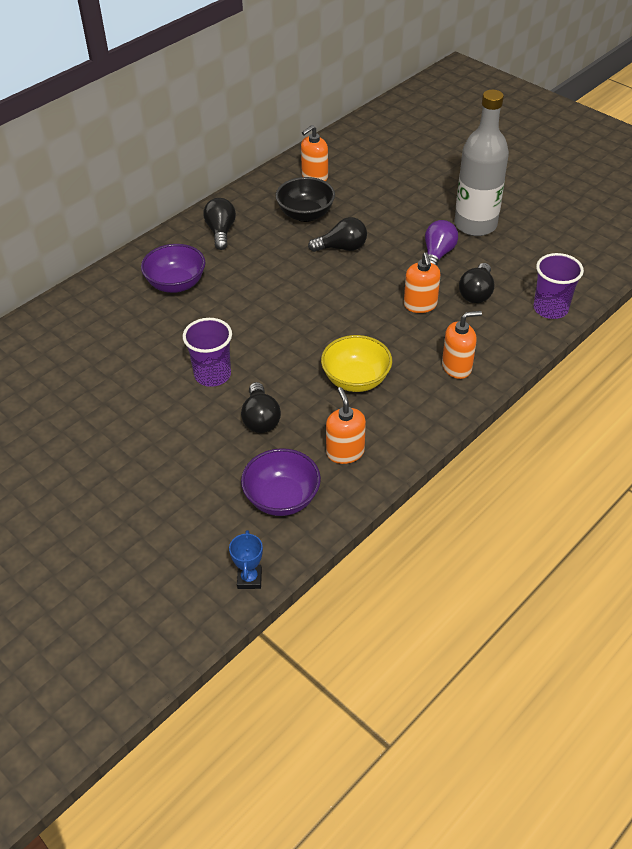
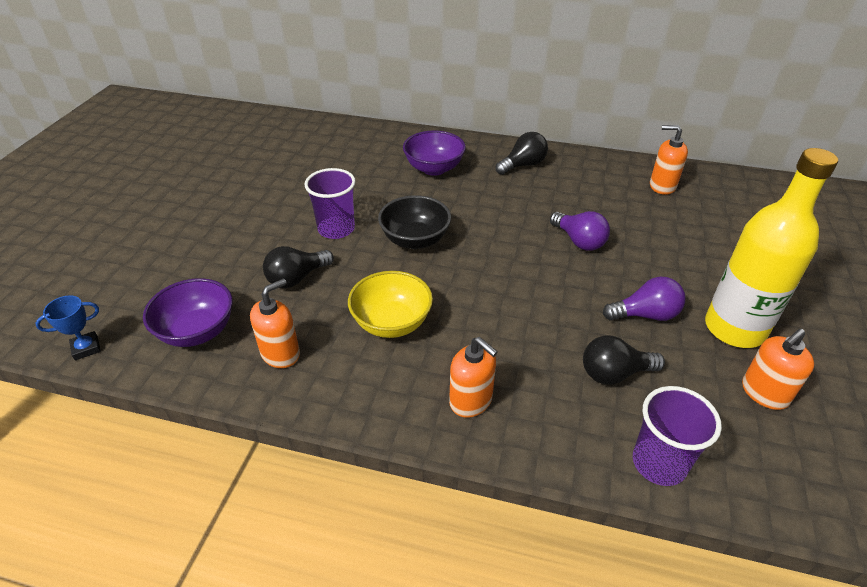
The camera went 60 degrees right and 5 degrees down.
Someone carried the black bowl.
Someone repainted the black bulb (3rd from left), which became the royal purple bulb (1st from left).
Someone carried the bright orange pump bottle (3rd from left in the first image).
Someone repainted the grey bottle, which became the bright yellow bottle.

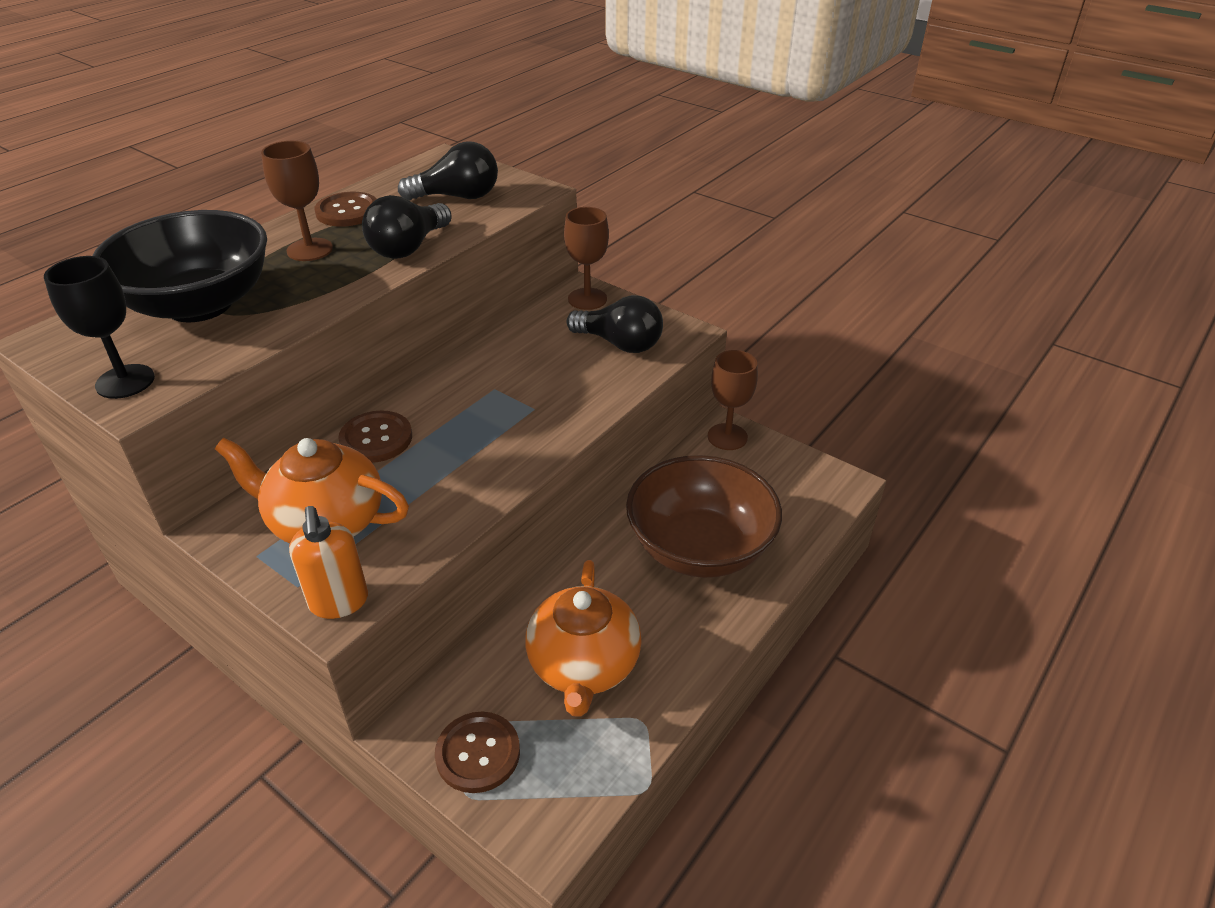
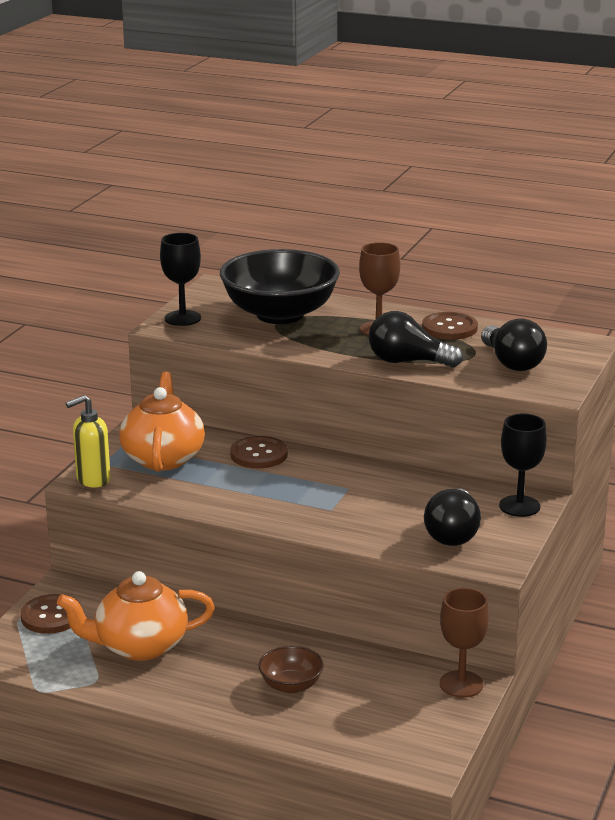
The camera went 75 degrees right and 15 degrees down.
Someone repainted the bright orange pump bottle, which became the bright yellow pump bottle.
Someone repainted the russet chalice (2nd from left), which became the black chalice (2nd from left).
Someone scaled the russet bowl by 0.46.

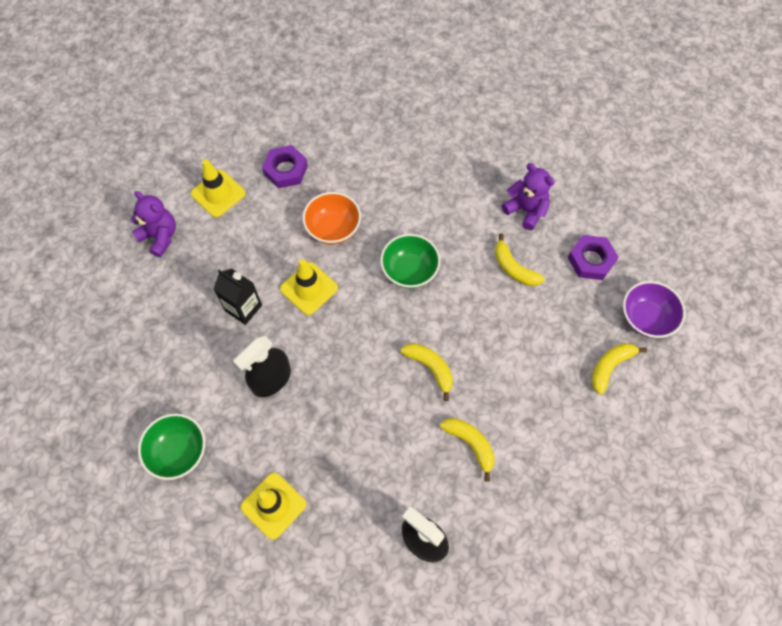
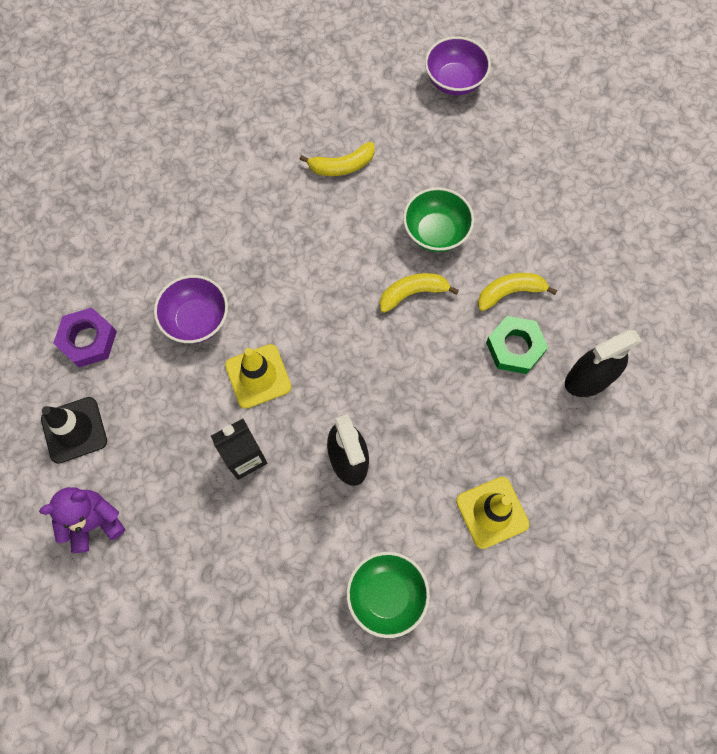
The camera went 65 degrees left and 5 degrees up.
Someone repainted the bright yellow road cone (1st from left), which became the black road cone.
Someone repainted the bright orange bowl, which became the royal purple bowl (1st from left).
Someone carried the green bowl (2nd from left).
Someone took away the royal purple teddy bear (2nd from left).
Someone took away the royal purple hexagon nut (2nd from left).
Someone took away the bright yellow banana fruit (4th from left).
Someone put down the green hexagon nut.

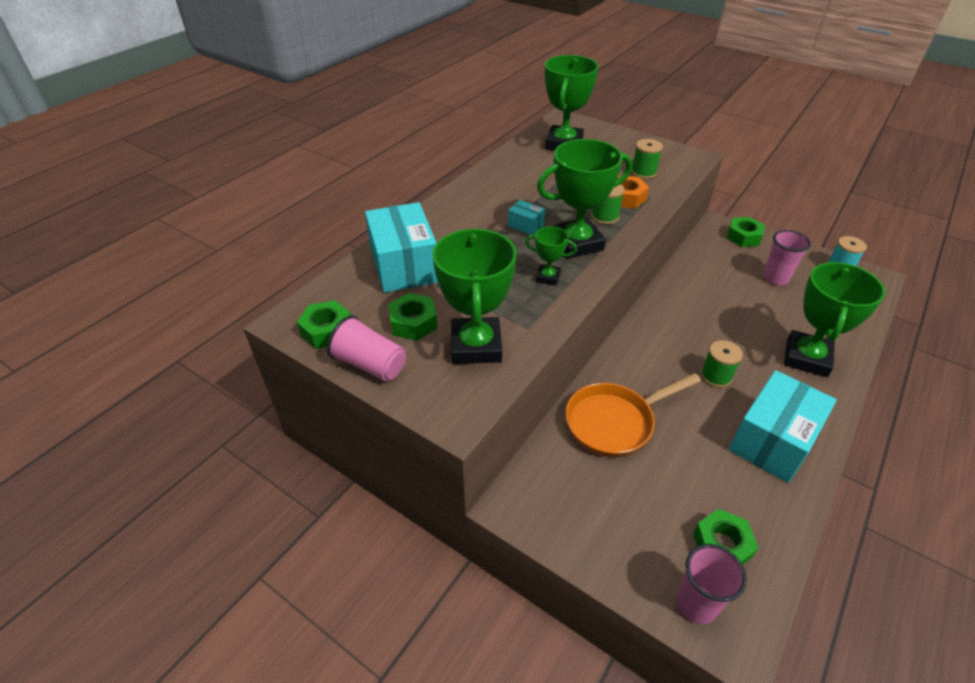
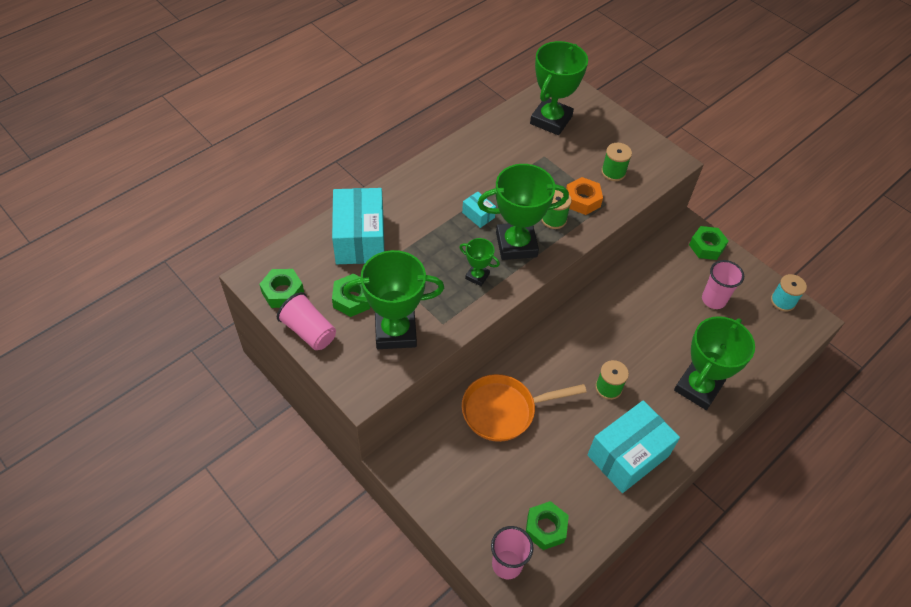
The camera went 10 degrees right and 10 degrees up.
Someone rotated the green trophy (1st from left) by 75 degrees clockwise.

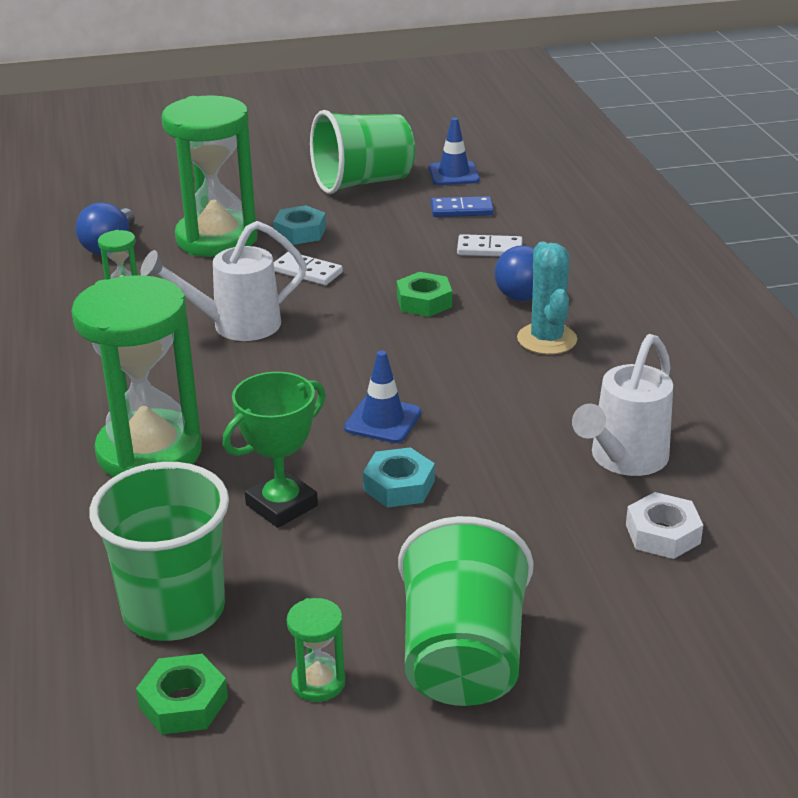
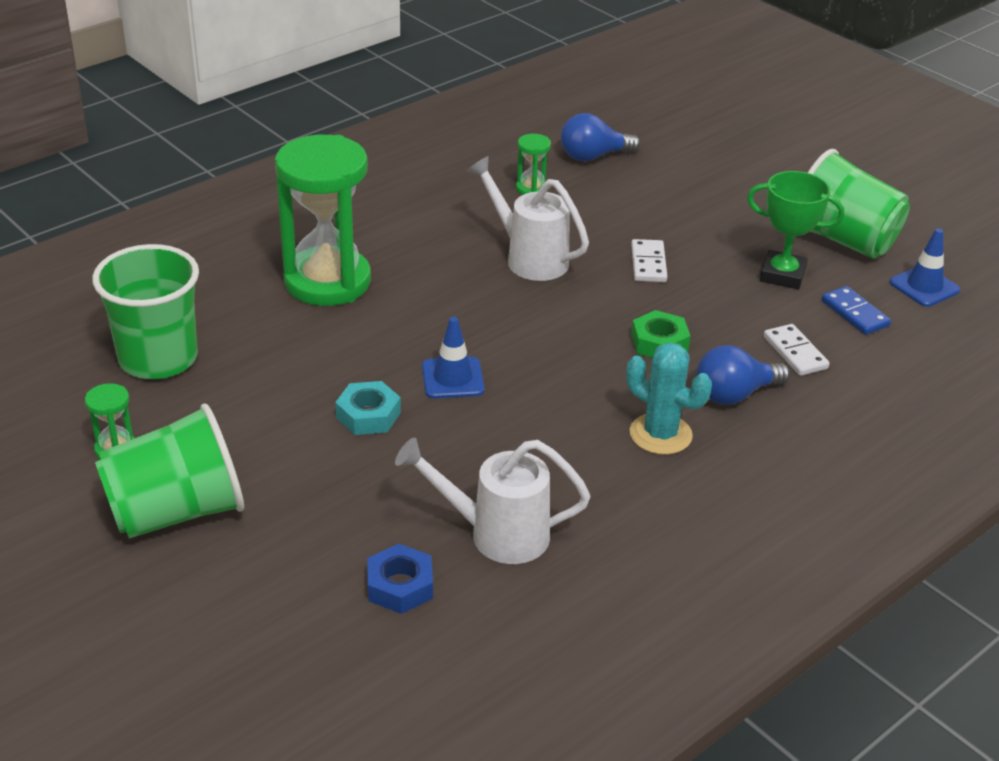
The camera went 60 degrees right and 5 degrees up.
Someone took away the green hexagon nut (1st from left).
Someone took away the green hourglass (3rd from left).
Someone carried the green trophy.
Someone took away the turquoise hexagon nut (1st from left).
Someone rotated the turquoise prickly plant by 75 degrees clockwise.
Someone repainted the pure white hexagon nut, which became the cobalt hexagon nut.

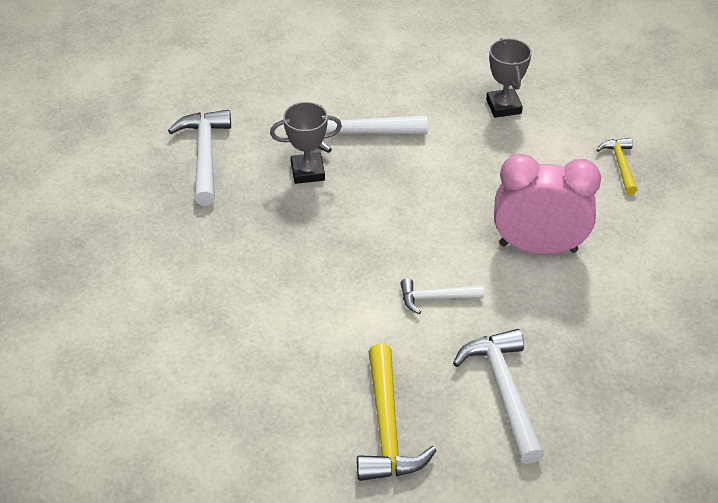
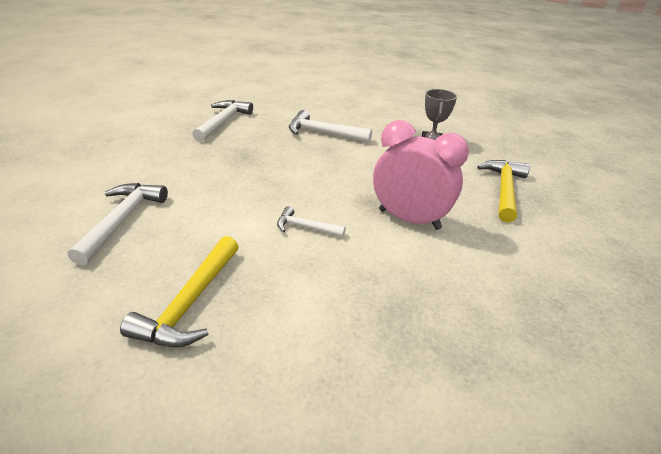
The camera went 20 degrees right and 10 degrees down.
Someone took away the grey trophy (1st from left).
Someone carried the pure white hammer (4th from left in the first image).
Someone scaled the bright yellow hammer (2nd from left) by 1.70.

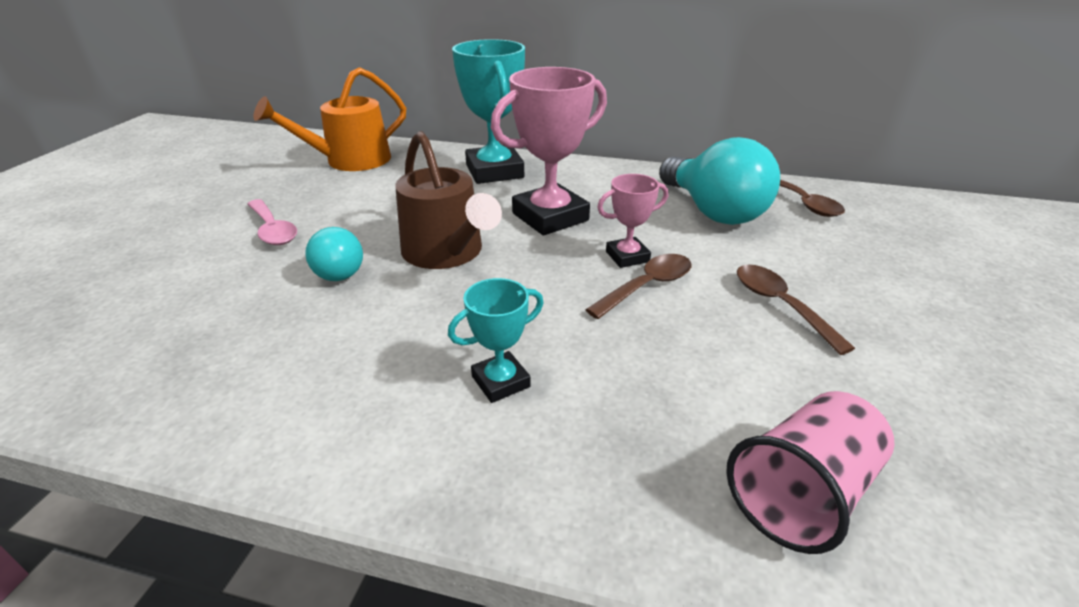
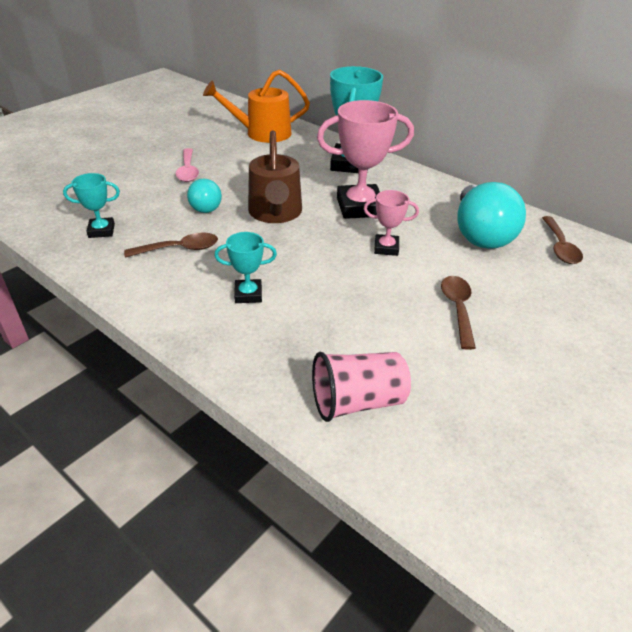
The camera went 25 degrees right and 5 degrees up.
Someone carried the russet spoon (1st from left).
Someone put down the turquoise trophy (1st from left).

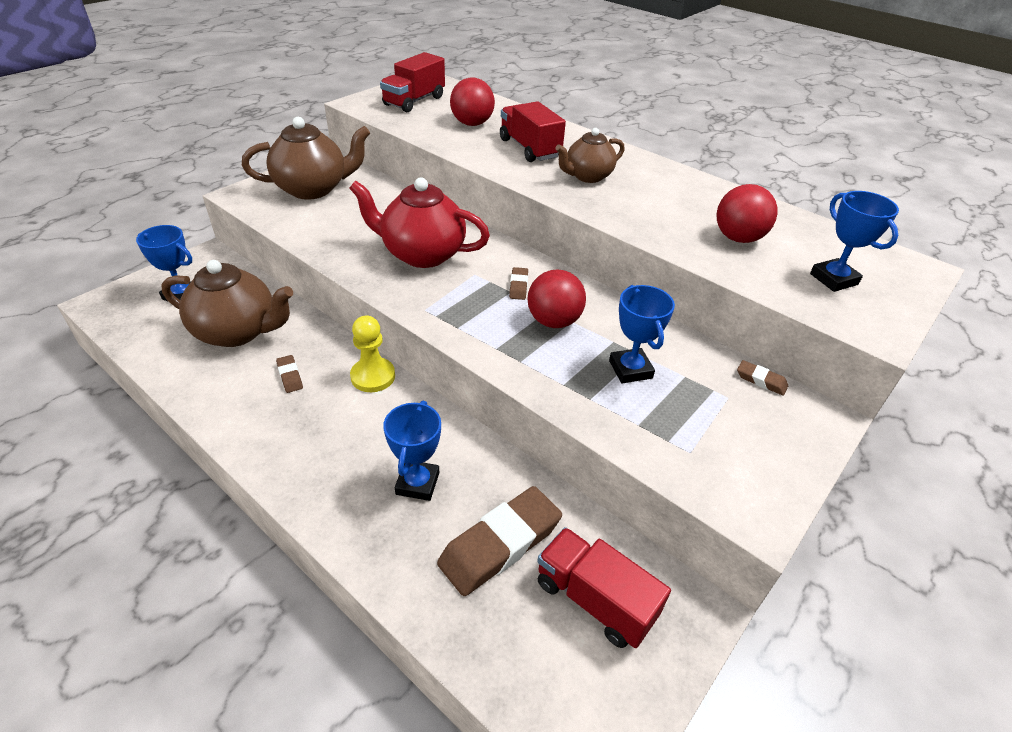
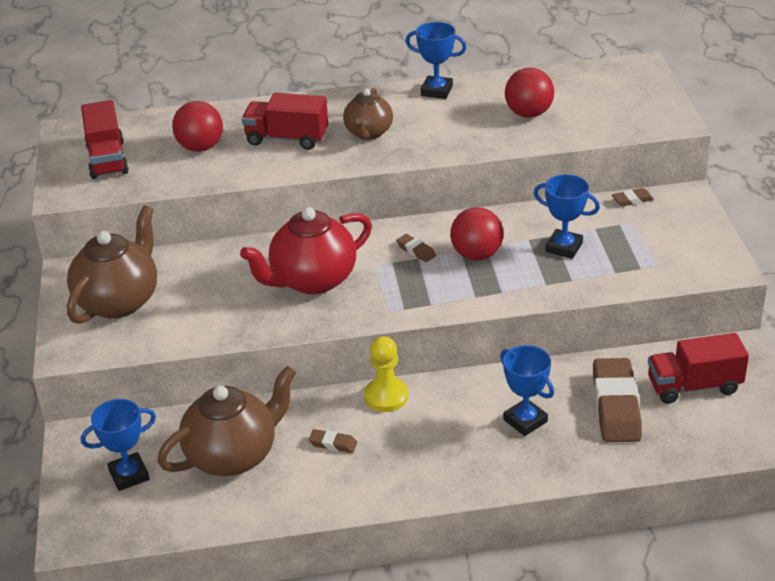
The camera went 45 degrees left and 5 degrees down.
Someone carried the cobalt trophy (4th from left in the first image).

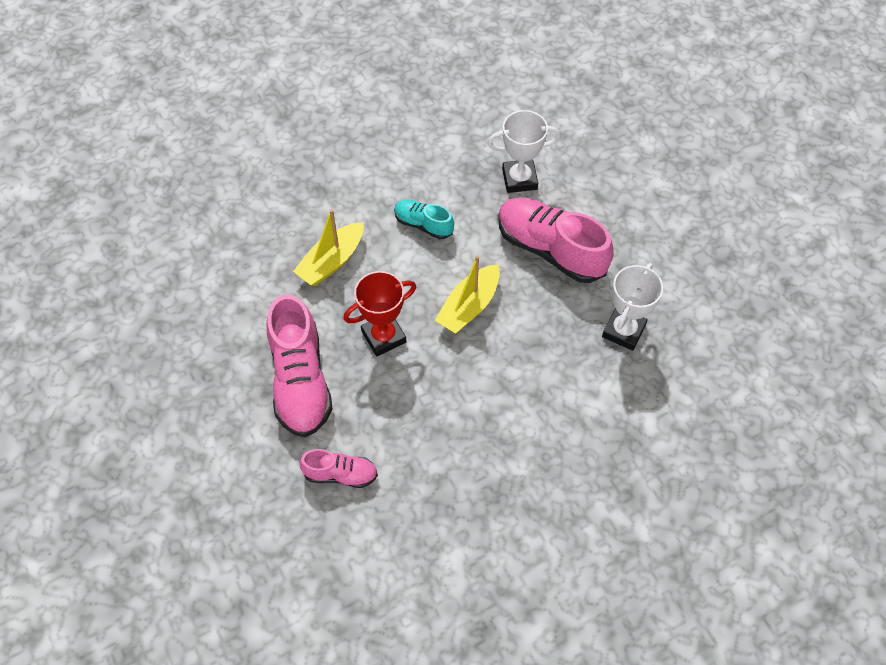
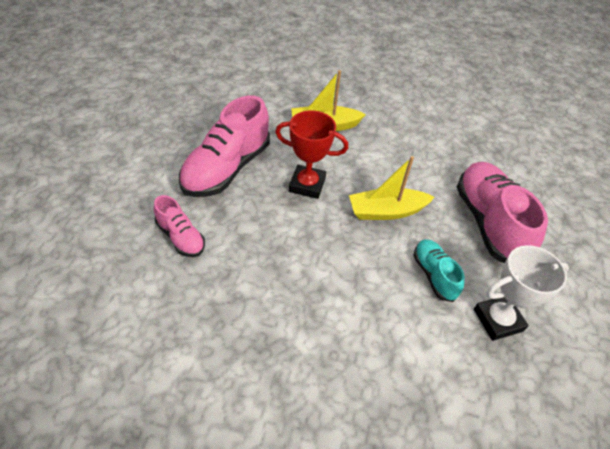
The camera went 40 degrees right and 10 degrees down.
Someone carried the turquoise shoe.
Someone took away the pure white trophy (1st from left).

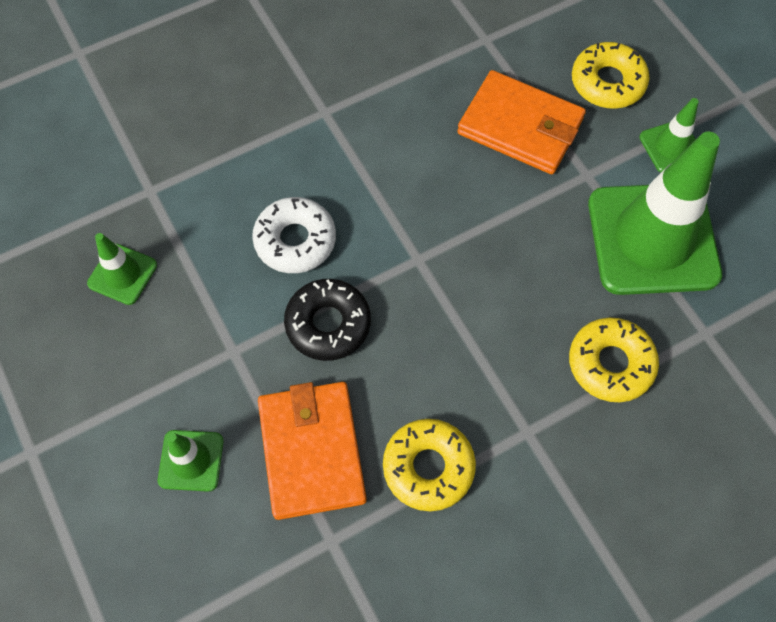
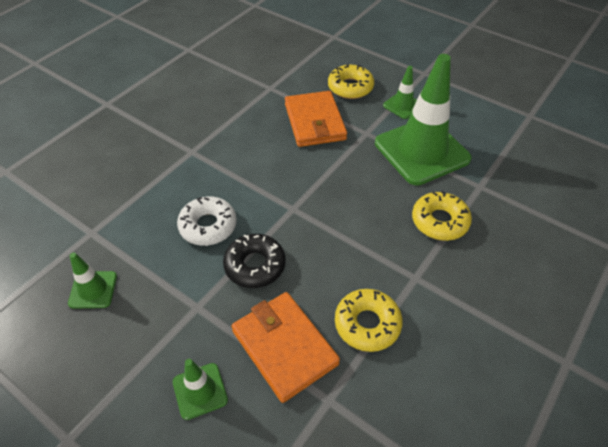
The camera went 25 degrees left and 15 degrees down.
Someone rotated the bright orange wallet (2nd from left) by 75 degrees clockwise.

